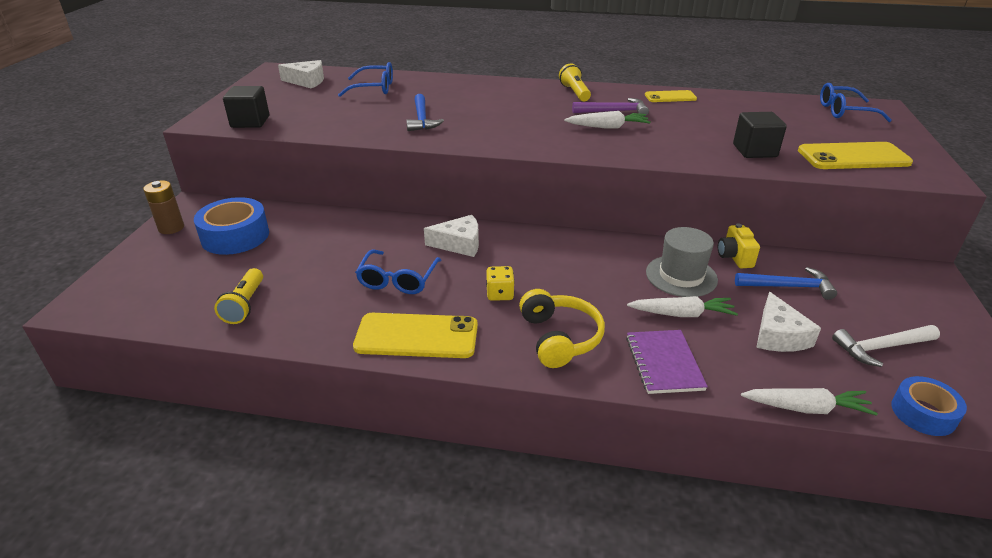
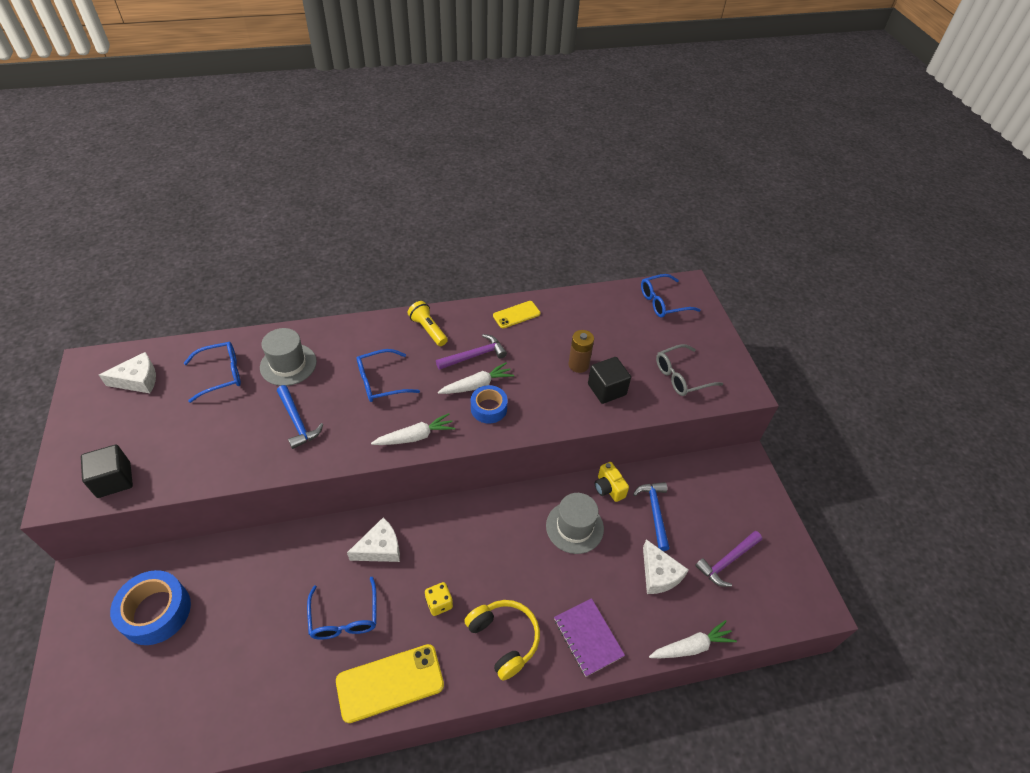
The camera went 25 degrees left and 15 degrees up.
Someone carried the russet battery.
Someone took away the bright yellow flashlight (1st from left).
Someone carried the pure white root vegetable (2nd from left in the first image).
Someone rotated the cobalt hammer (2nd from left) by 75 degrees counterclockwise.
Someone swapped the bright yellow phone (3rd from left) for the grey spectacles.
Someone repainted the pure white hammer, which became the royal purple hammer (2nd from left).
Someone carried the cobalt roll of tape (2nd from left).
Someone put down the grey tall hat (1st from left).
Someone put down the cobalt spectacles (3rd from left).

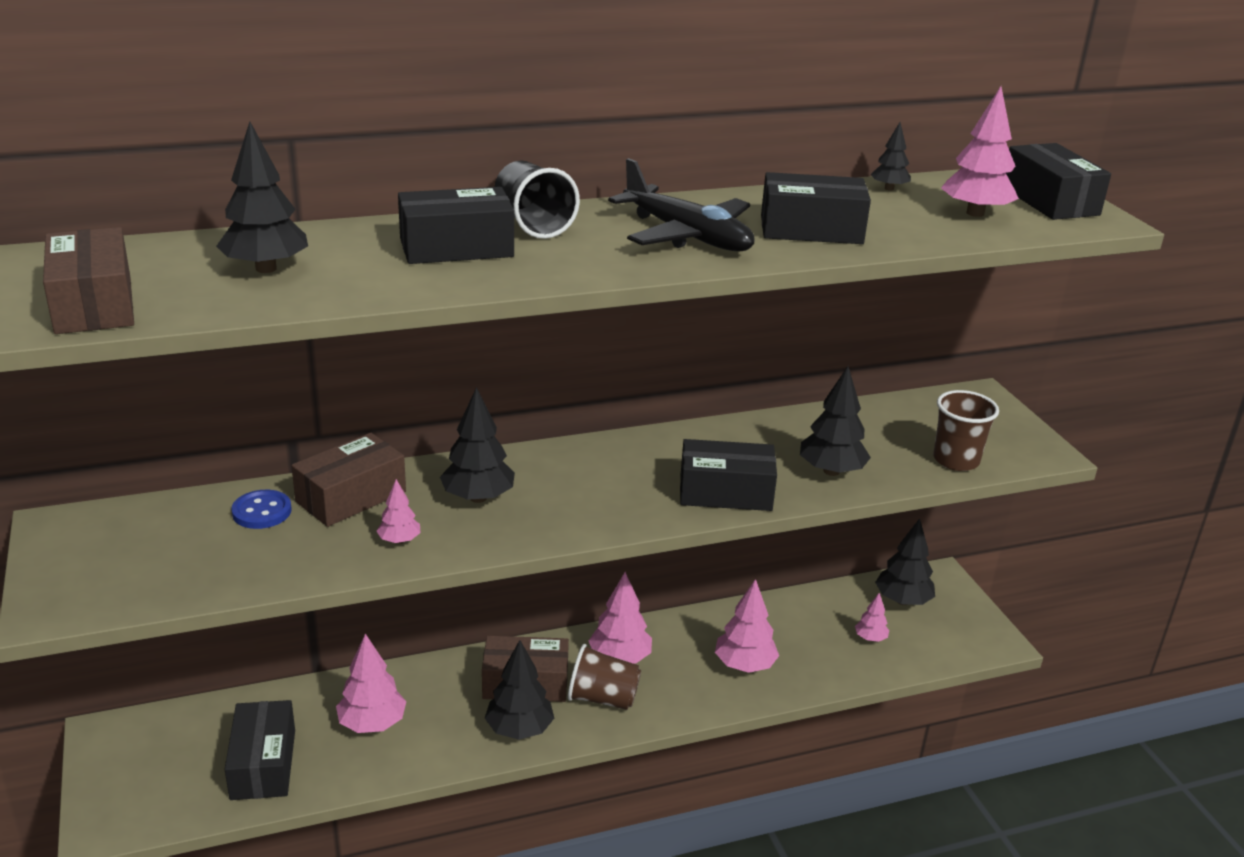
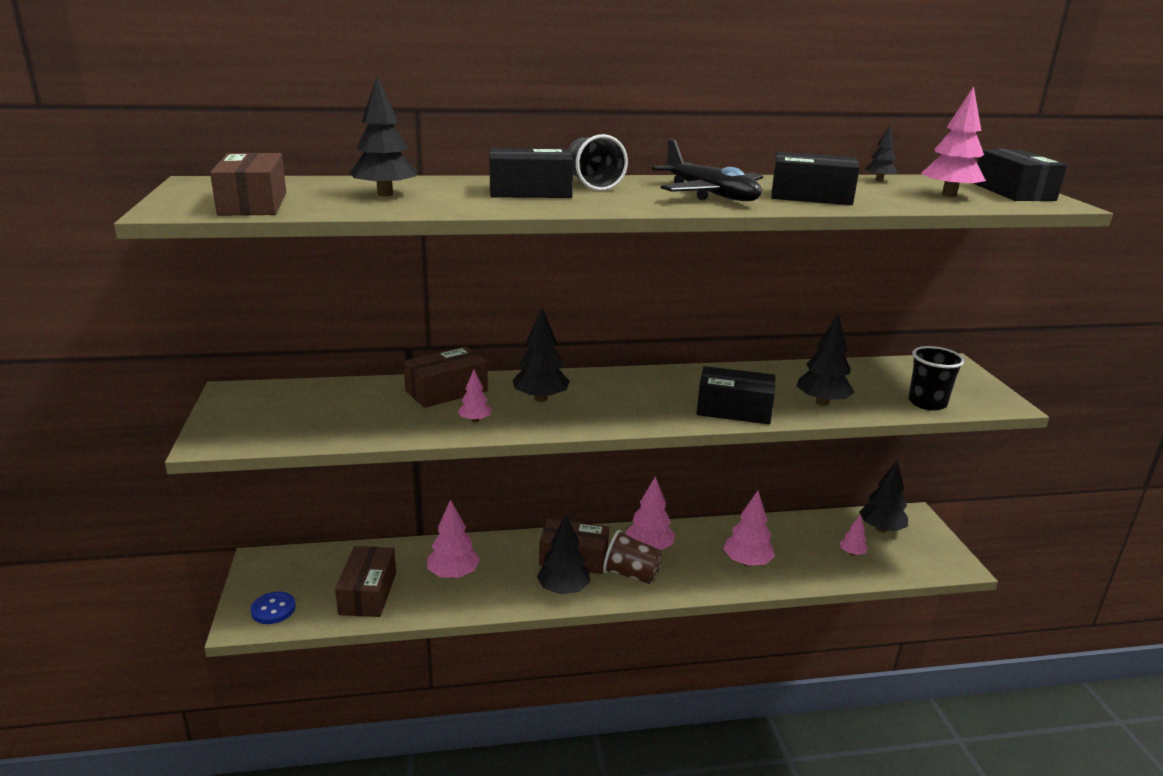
The camera went 10 degrees right and 5 degrees down.
Someone repainted the black box (1st from left), which became the russet box (2nd from left).
Someone carried the cobalt button.
Someone repainted the russet tumbler (2nd from left), which became the black tumbler (2nd from left).

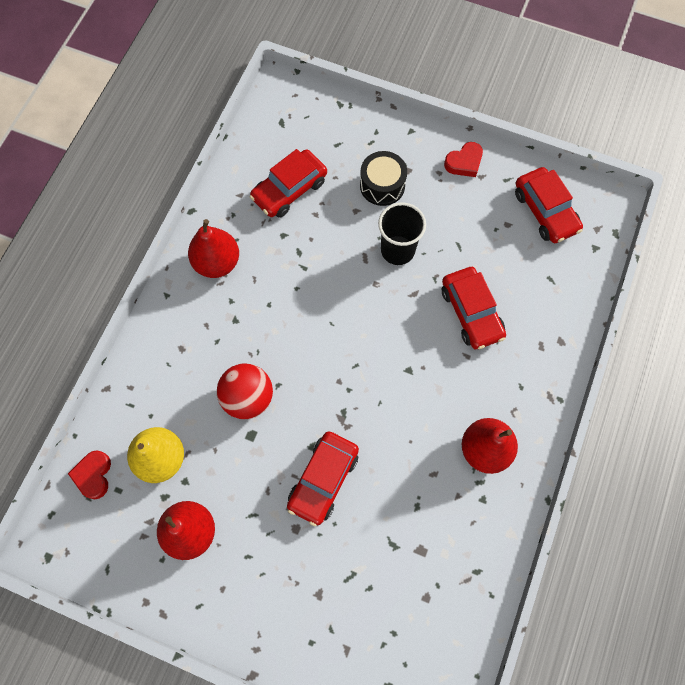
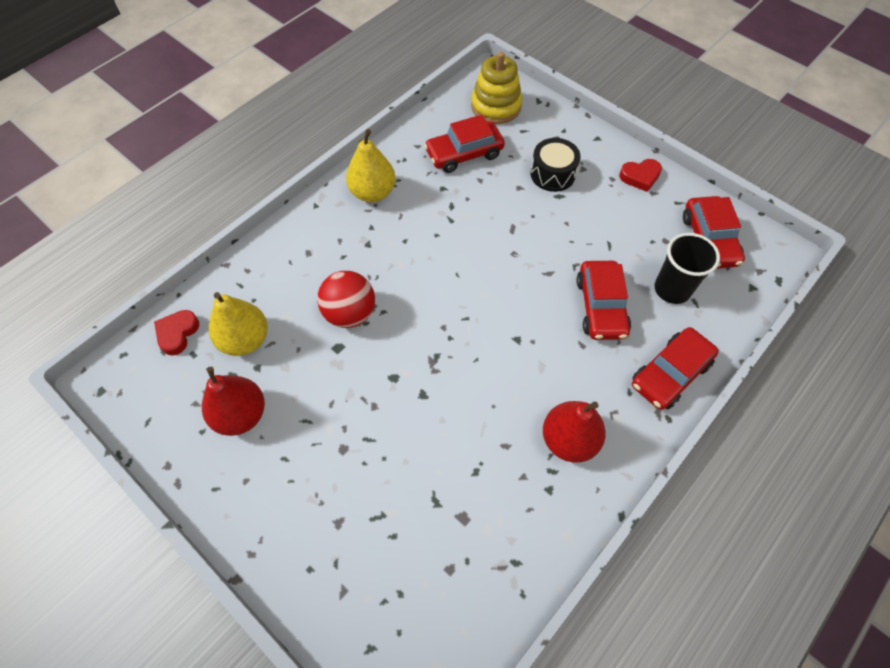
The camera went 20 degrees right and 10 degrees down.
Someone repainted the red pear fruit (2nd from left), which became the bright yellow pear fruit (2nd from left).
Someone carried the red automobile (2nd from left in the first image).
Someone carried the black tumbler.
Someone put down the bright yellow ring stacker.

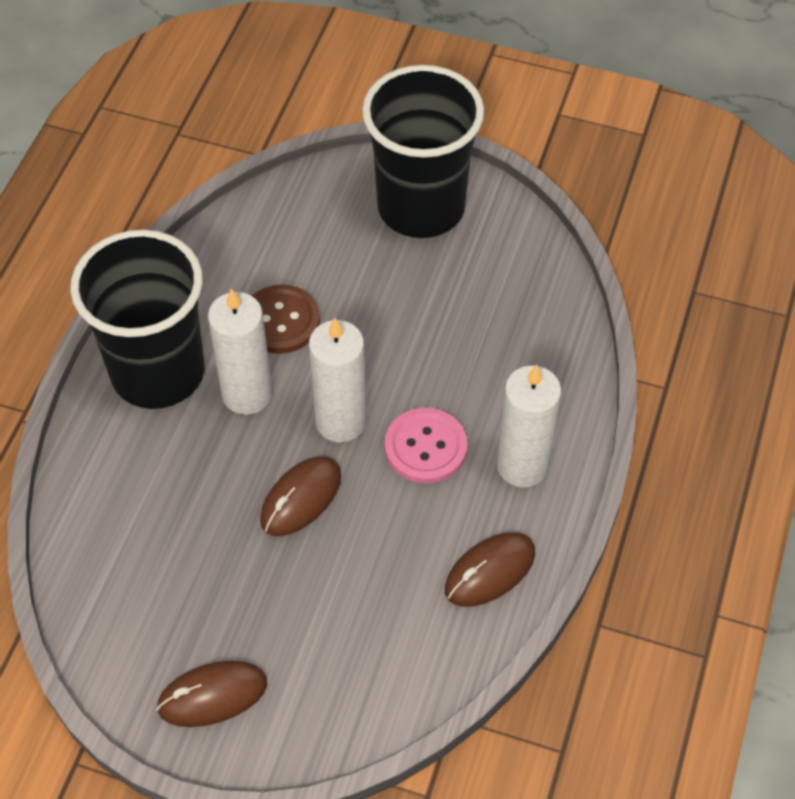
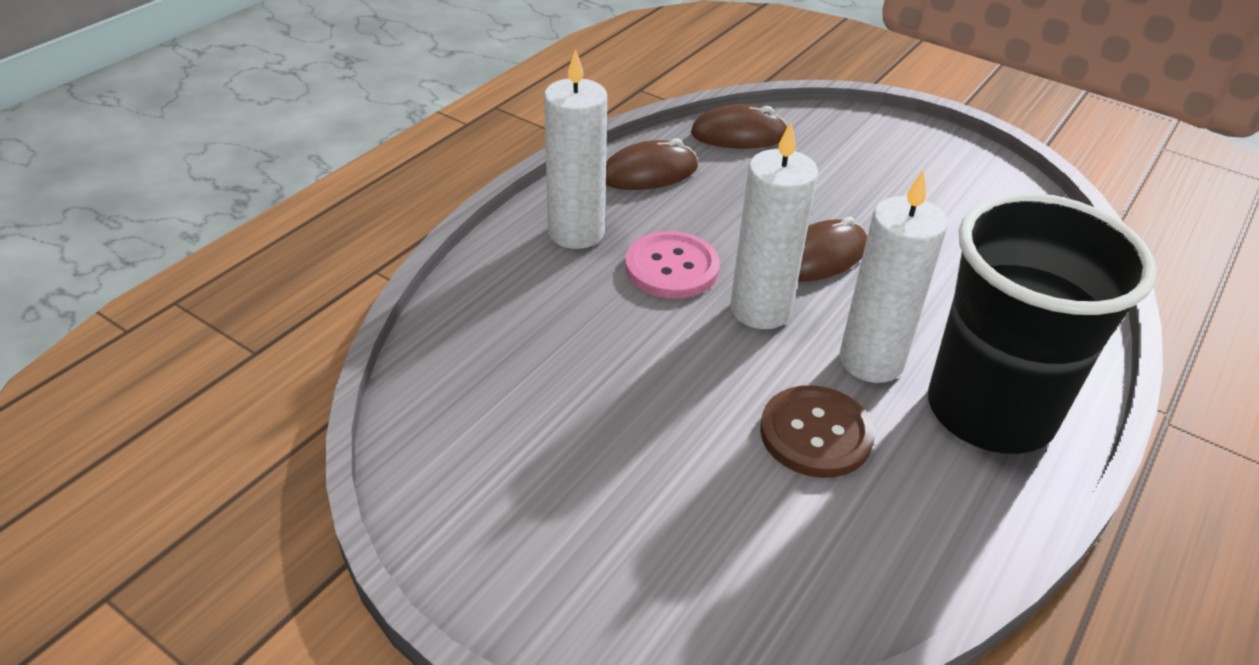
The camera went 165 degrees left and 15 degrees down.
Someone carried the russet PC mouse (1st from left in the first image).
Someone took away the black tumbler (2nd from left).

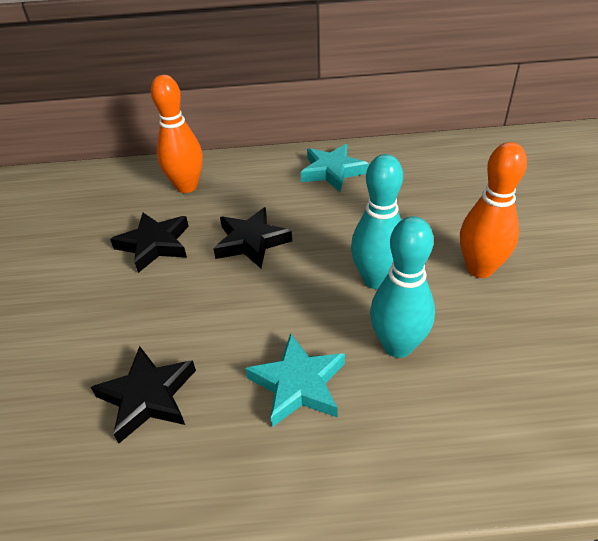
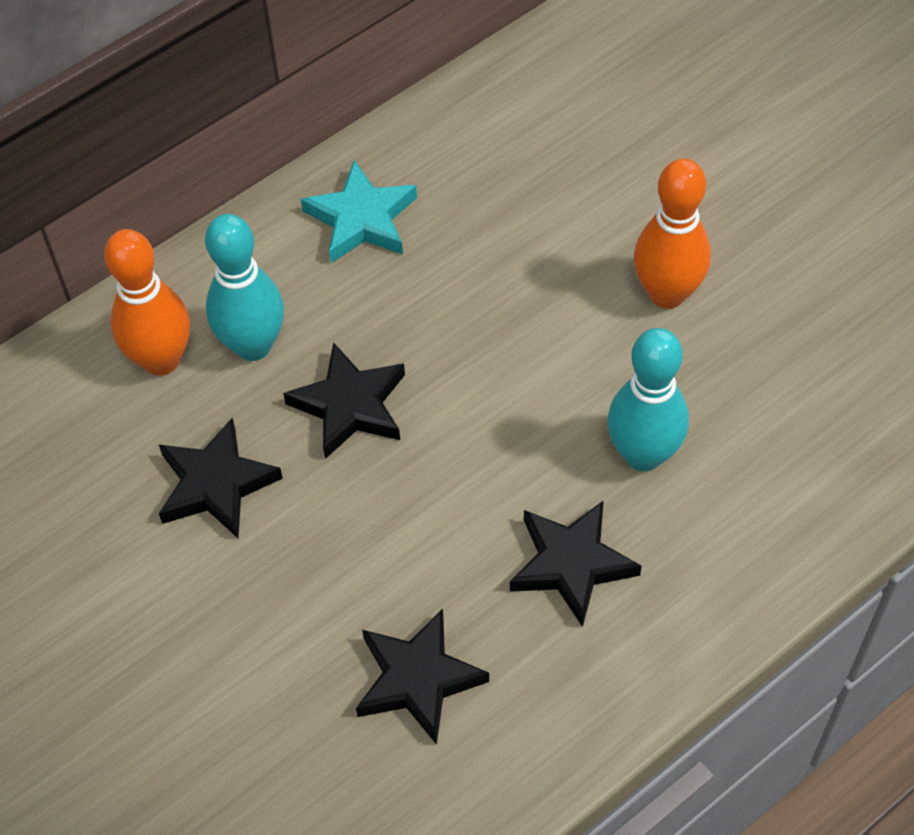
The camera went 35 degrees left and 15 degrees up.
Someone repainted the turquoise five-pointed star (1st from left), which became the black five-pointed star (4th from left).
Someone carried the turquoise bowling pin (1st from left).

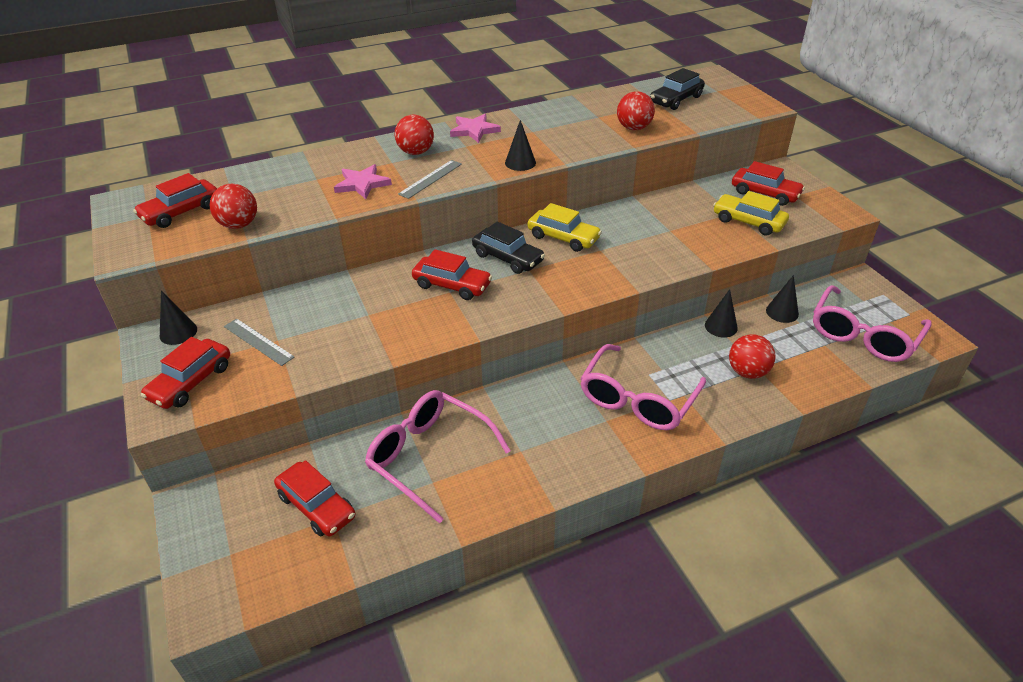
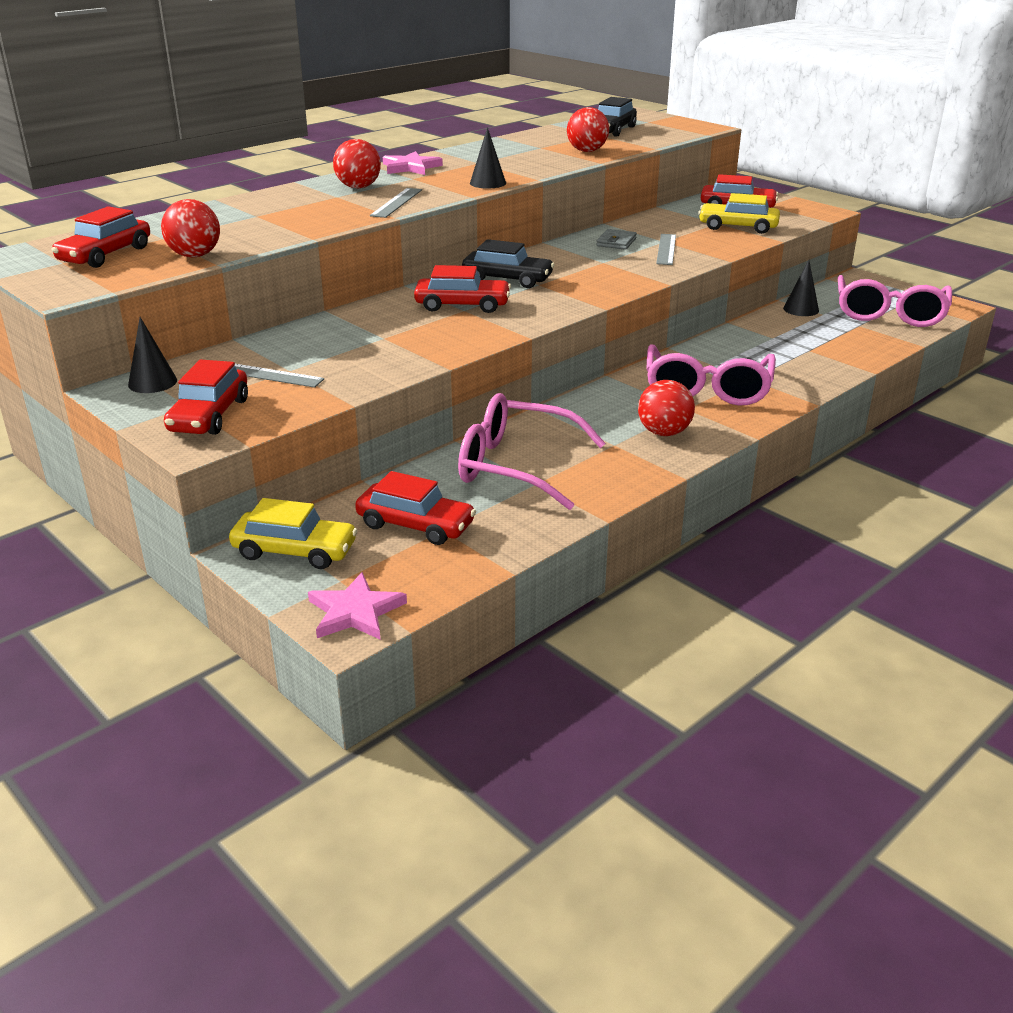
The camera went 20 degrees left and 10 degrees down.
Someone carried the rose-pink five-pointed star (1st from left).
Someone carried the bright yellow automobile (1st from left).
Someone took away the black cone (3rd from left).
Someone carried the red ball (4th from left).
Someone put down the grey wallet.
Someone put down the grey straightedge (3rd from left).

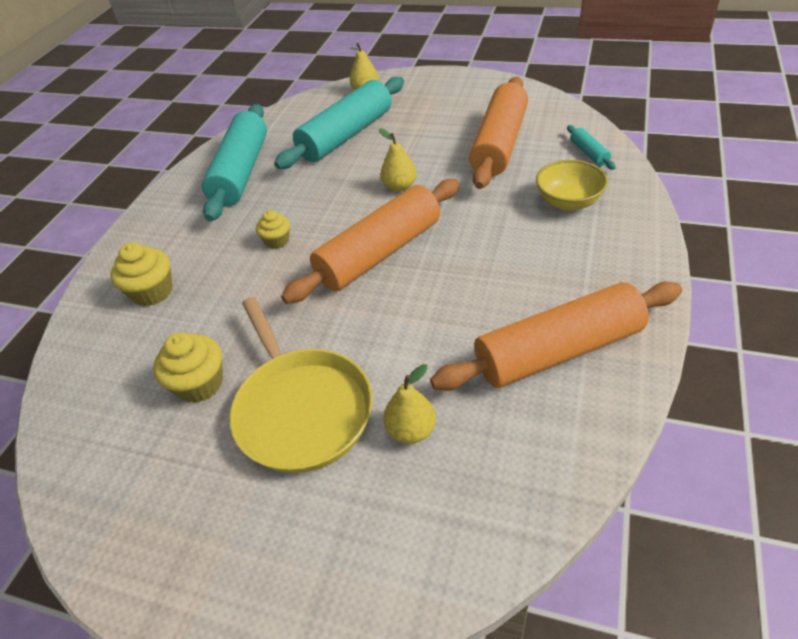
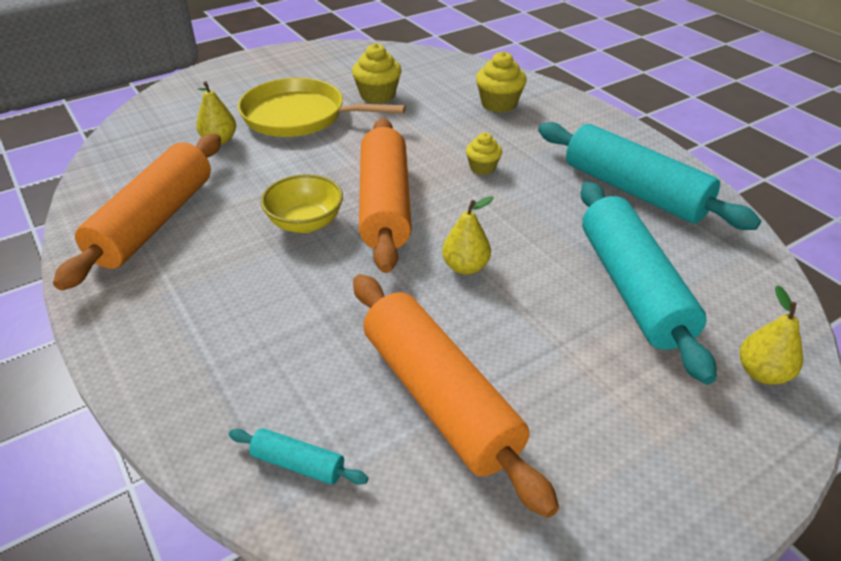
The camera went 125 degrees right and 5 degrees down.
Someone carried the bright yellow bowl.

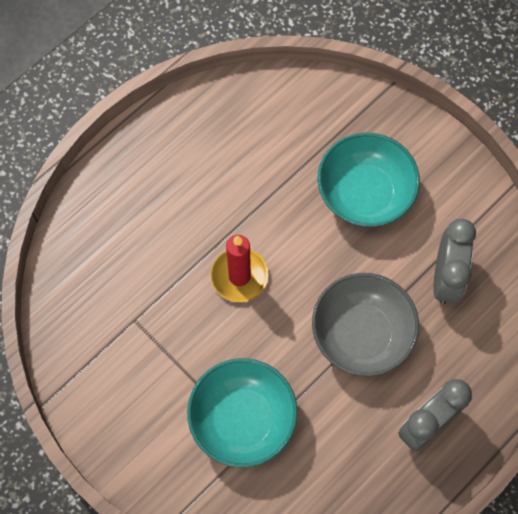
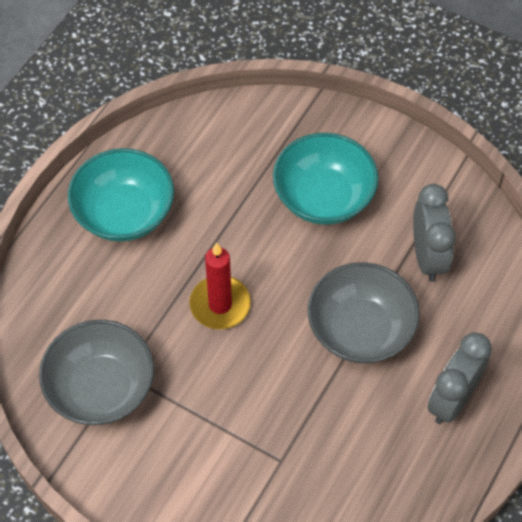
The camera went 15 degrees left and 10 degrees down.
Someone carried the turquoise bowl (1st from left).
Someone put down the grey bowl (1st from left).

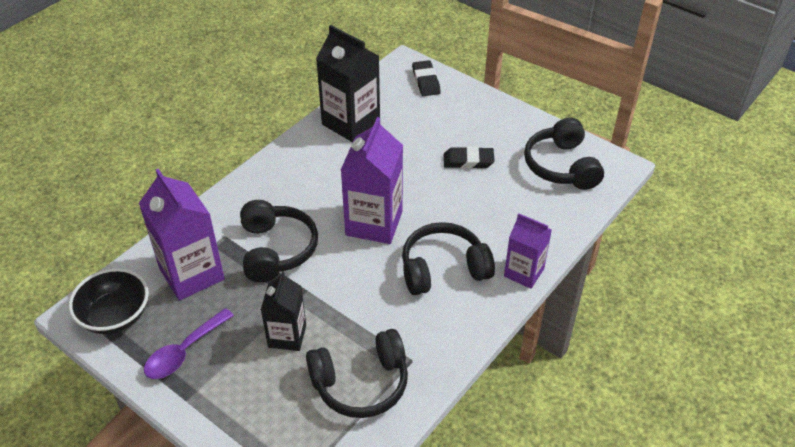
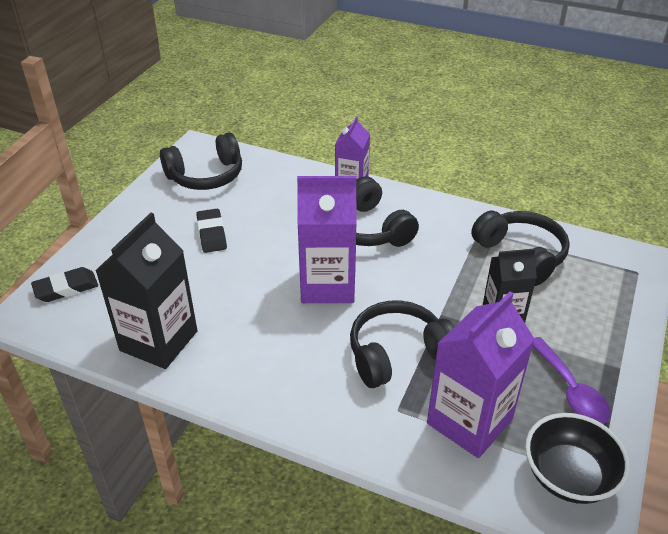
The camera went 105 degrees left and 5 degrees down.
Someone rotated the royal purple spoon by 45 degrees clockwise.

